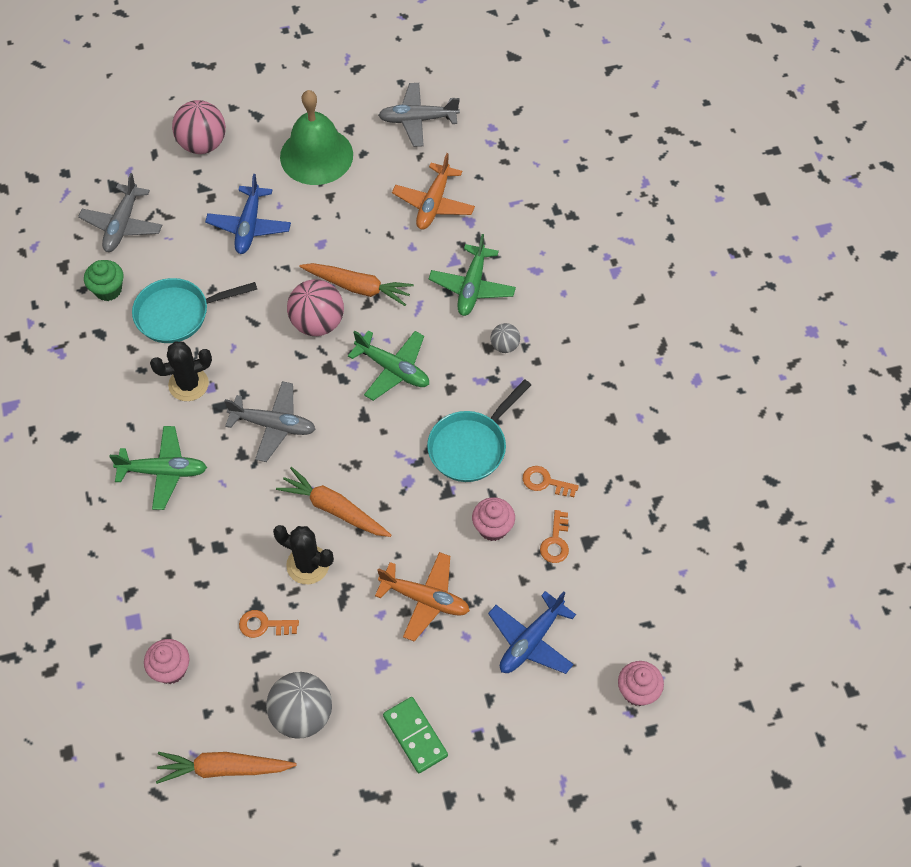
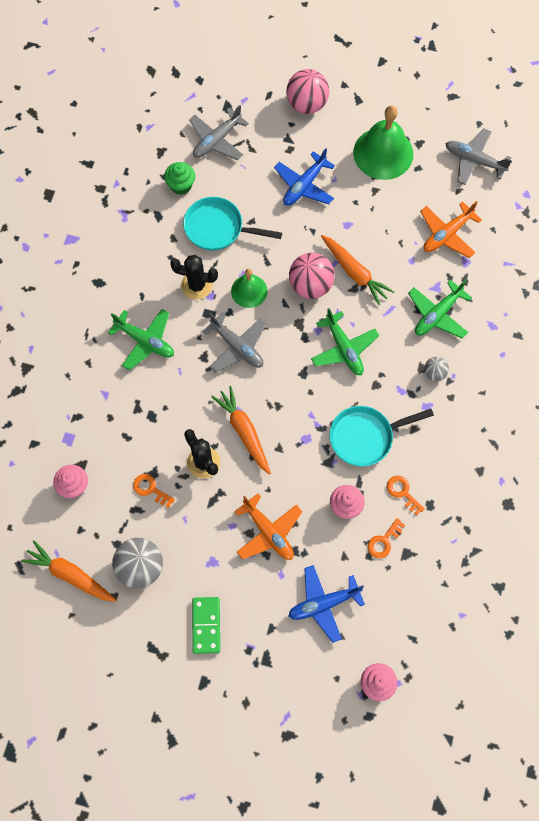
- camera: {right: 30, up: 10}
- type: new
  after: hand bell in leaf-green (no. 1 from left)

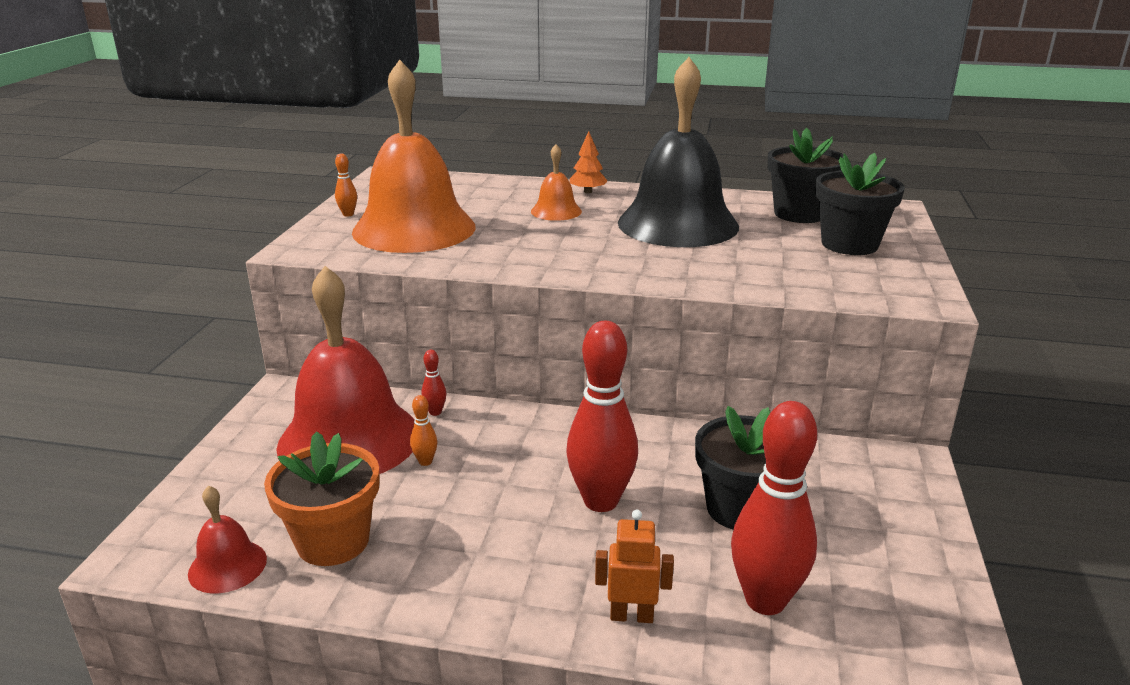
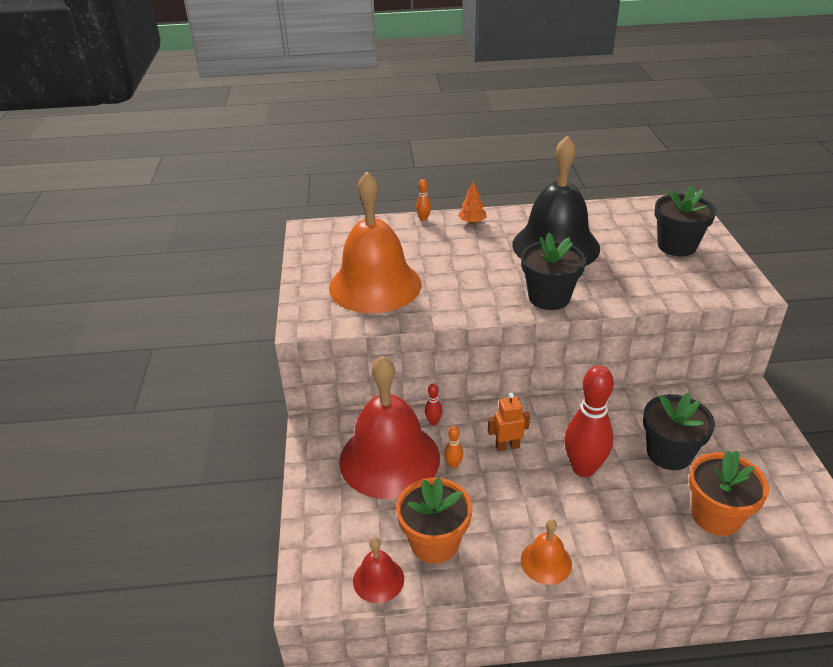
- camera: {right: -15, up: 10}
- type: shifted
  before: flower pot in ebony (no. 2 from left in the first image)
  after: flower pot in ebony (no. 1 from left)
- type: shifted
  before: hand bell in orange (no. 2 from left)
- type: shifted
  before: skittle in orange (no. 1 from left)
- type: swapped
  before: skittle in crimson (no. 3 from left)
  after: flower pot in orange (no. 2 from left)
- type: shifted
  before: toy robot in orange

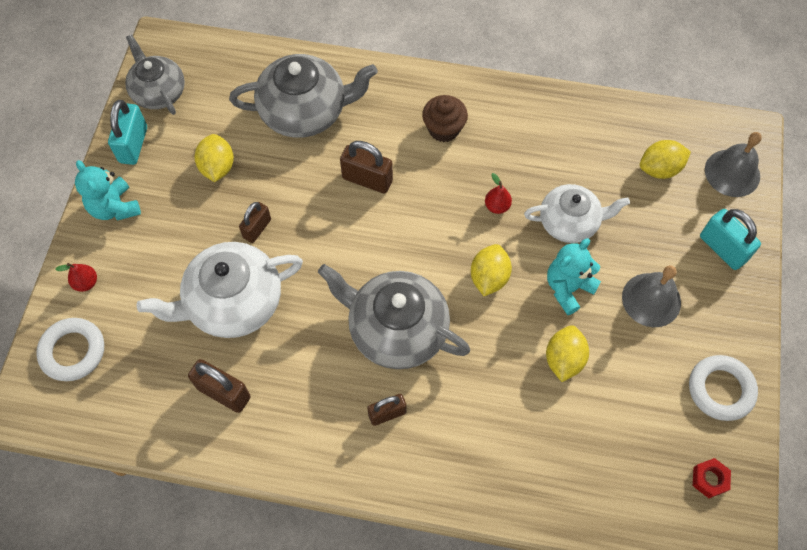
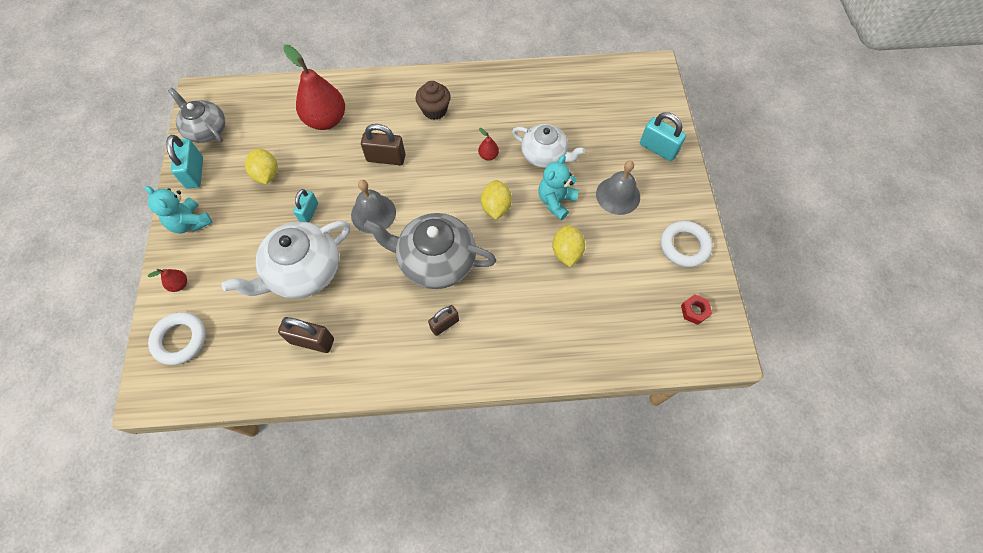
- camera: {right: -15, up: 0}
- type: swapped
  before: tea pot in ash-grey (no. 2 from left)
  after: pear fruit in crimson (no. 2 from left)
- type: shifted
  before: hand bell in ash-grey (no. 2 from left in the first image)
  after: hand bell in ash-grey (no. 1 from left)
- type: gone
  before: lemon in yellow (no. 4 from left)
- type: rotated
  before: tea pot in white (no. 2 from left)
  turn: 45
- type: repainted
  before: padlock in dark brown (no. 2 from left)
  after: padlock in turquoise (no. 2 from left)

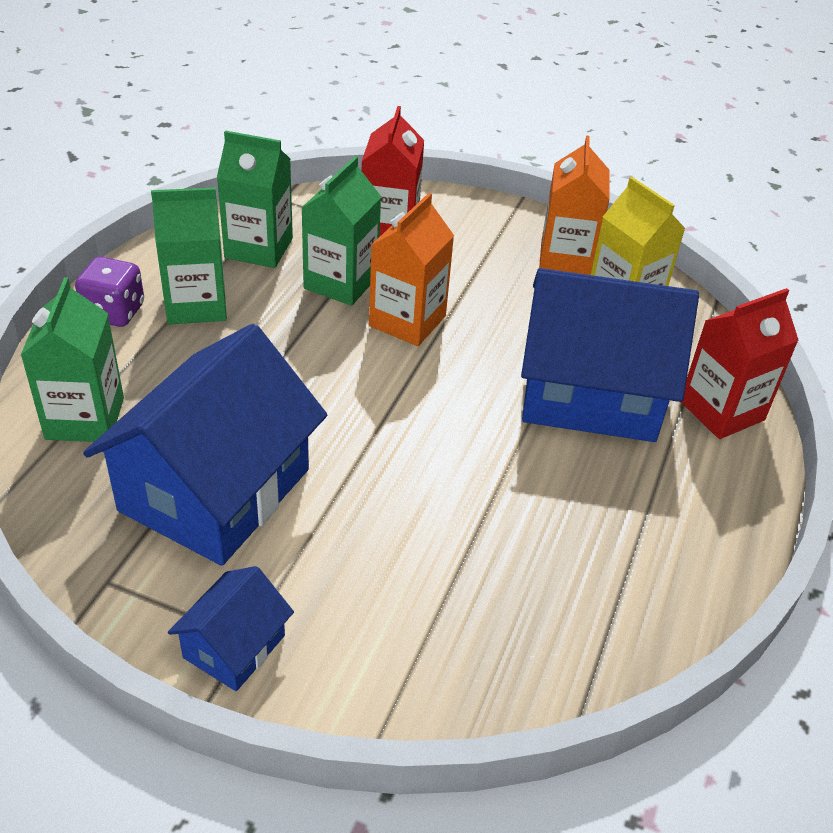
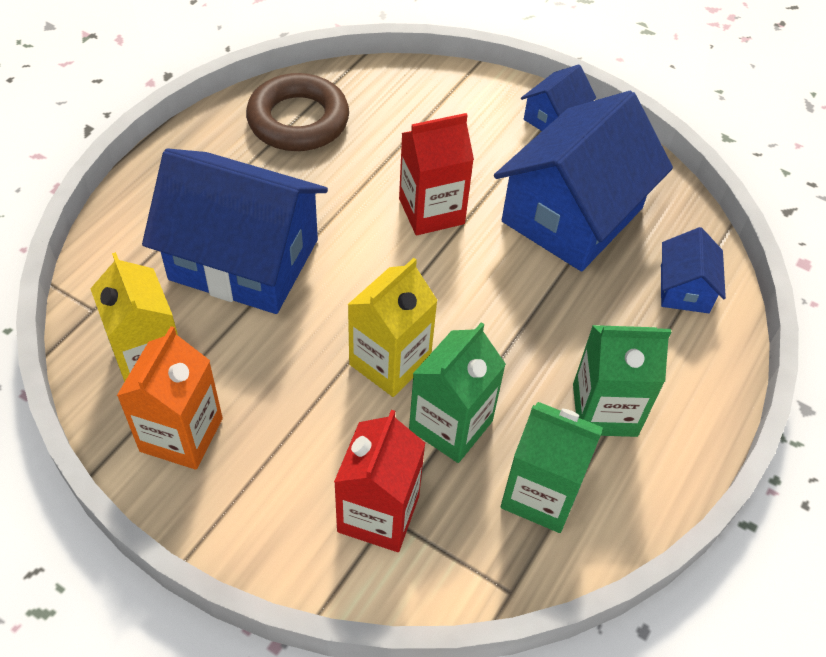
- camera: {right: -170, up: 10}
- type: repainted
  before: carton in orange (no. 1 from left)
  after: carton in yellow (no. 2 from left)
- type: gone
  before: game die in violet
- type: swapped
  before: carton in leaf-green (no. 1 from left)
  after: toy house in blue (no. 4 from left)
- type: shifted
  before: carton in crimson (no. 2 from left)
- type: new
  after: torus in dark brown

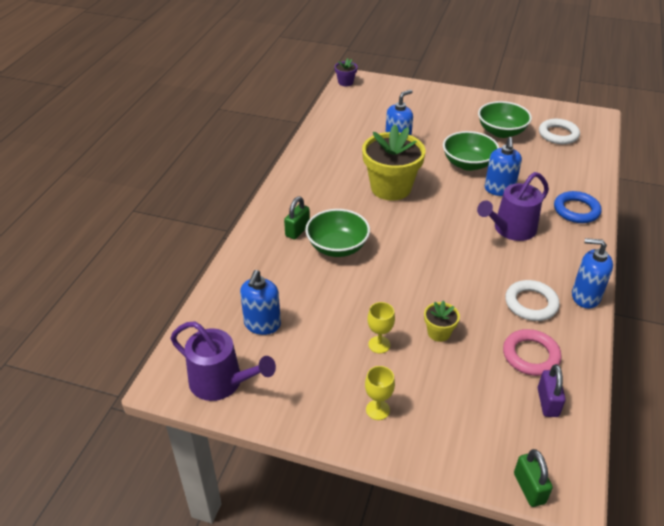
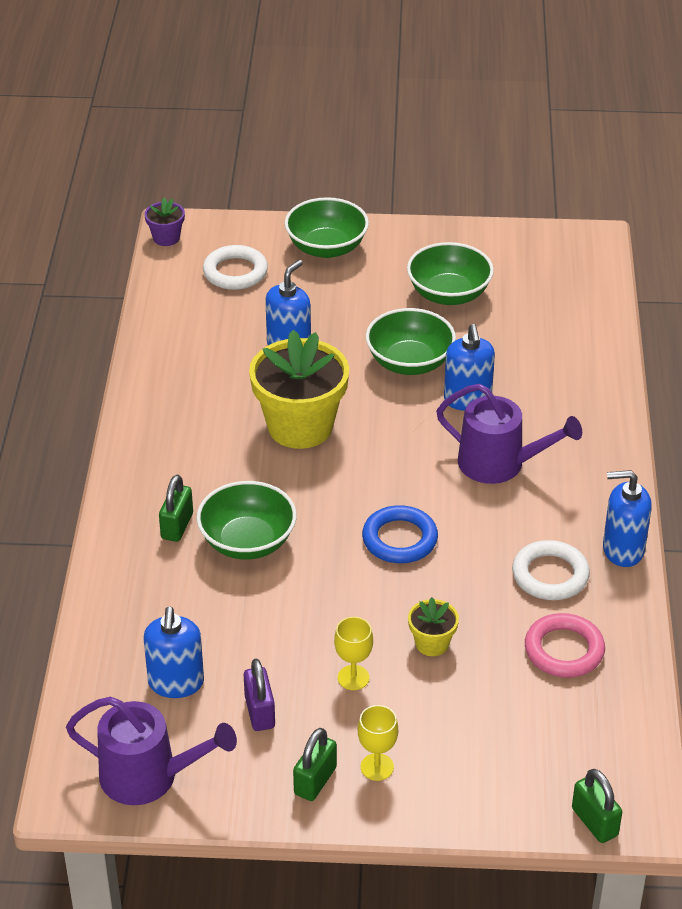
- camera: {right: -15, up: 0}
- type: shifted
  before: torus in white (no. 2 from left in the first image)
  after: torus in white (no. 1 from left)
- type: rotated
  before: watering pot in violet (no. 2 from left)
  turn: -105
- type: shifted
  before: torus in blue
- type: shifted
  before: padlock in violet
- type: new
  after: serving bowl in leaf-green (no. 2 from left)
- type: new
  after: padlock in leaf-green (no. 2 from left)

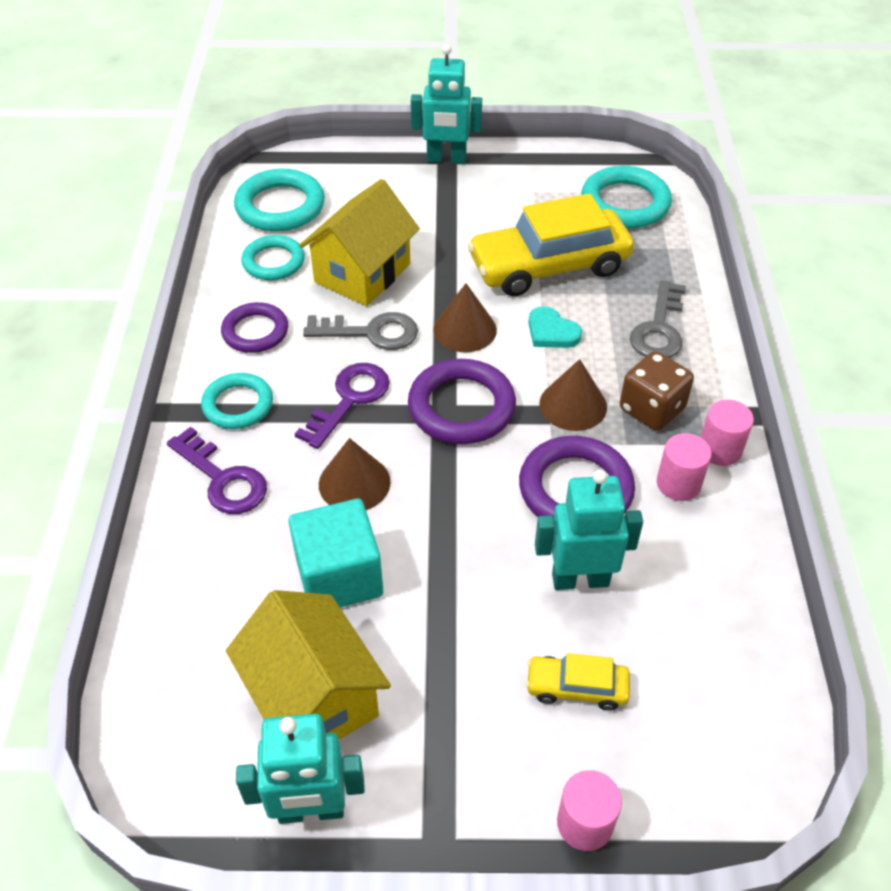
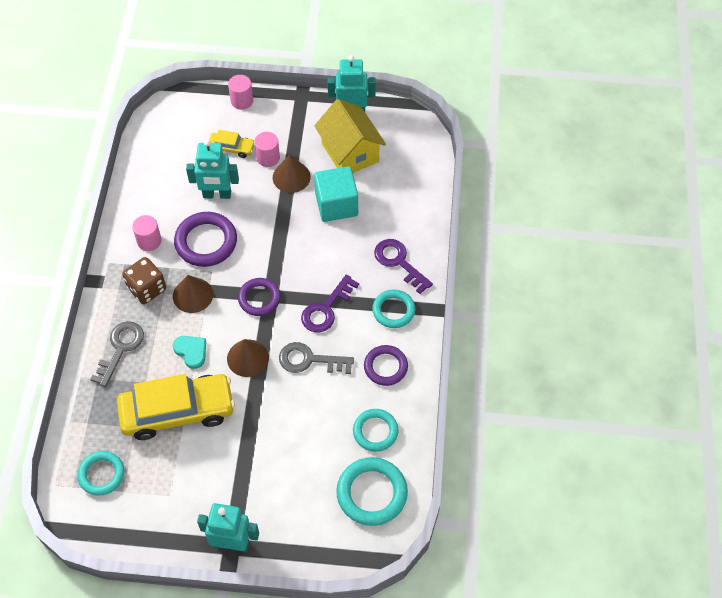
- camera: {right: -175, up: 10}
- type: scaled
  before: torus in turquoise (no. 4 from left in the first image)
  scale: 0.66
- type: gone
  before: toy house in yellow (no. 2 from left)
- type: scaled
  before: torus in violet (no. 2 from left)
  scale: 0.66
- type: shifted
  before: cylinder in pink (no. 3 from left)
- type: shifted
  before: cone in dark brown (no. 1 from left in the first image)
  after: cone in dark brown (no. 3 from left)

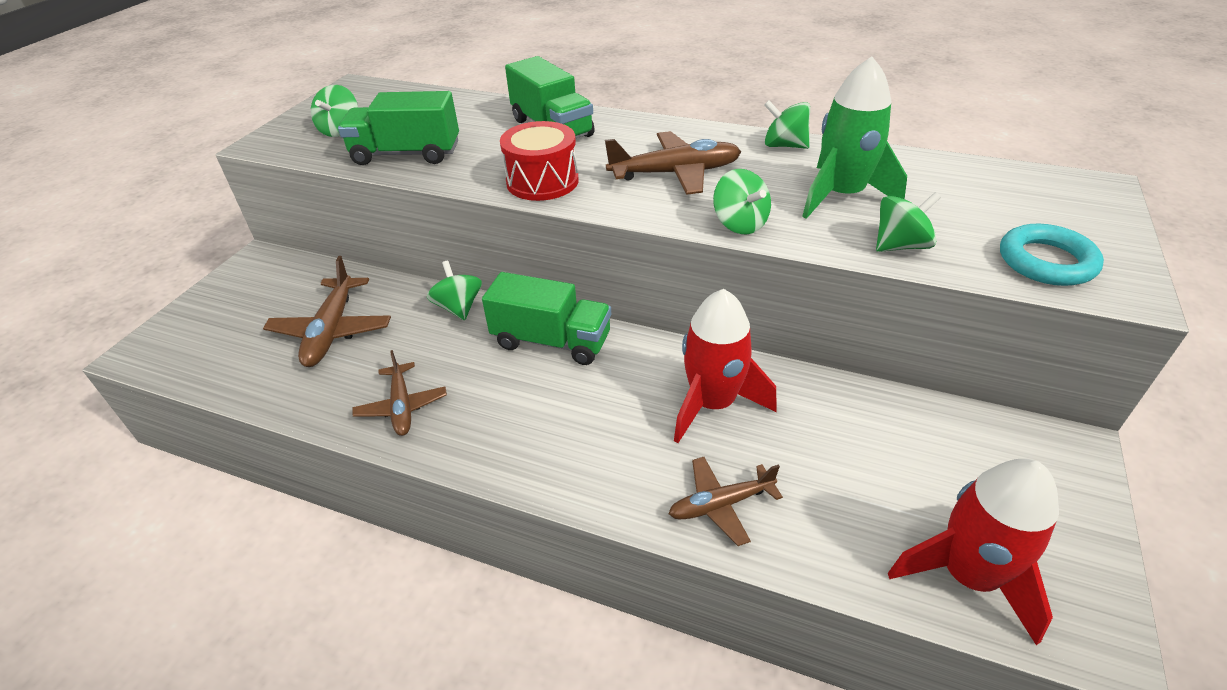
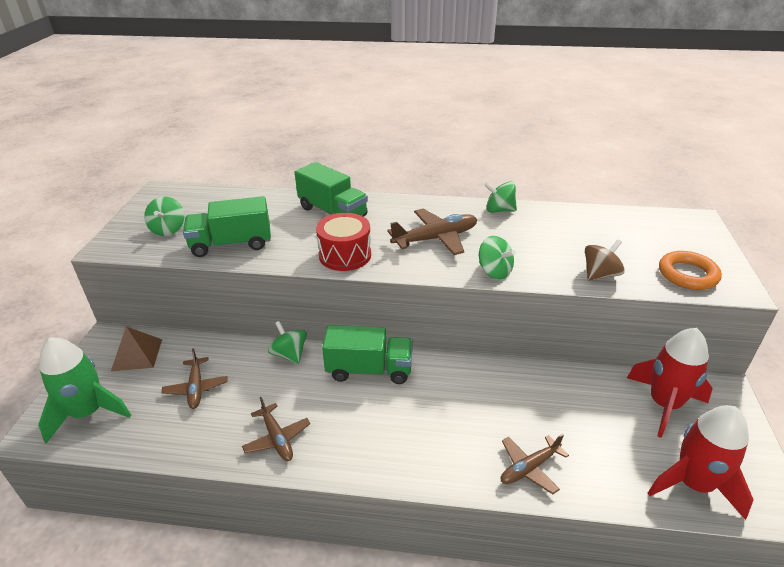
- camera: {right: -15, up: -5}
- type: shifted
  before: rocket in leaf-green
- type: repainted
  before: toy top in leaf-green (no. 5 from left)
  after: toy top in dark brown
- type: repainted
  before: torus in turquoise
  after: torus in orange
- type: scaled
  before: toy plane in dark brown (no. 1 from left)
  scale: 0.66
- type: shifted
  before: rocket in crimson (no. 1 from left)
- type: new
  after: solid pyramid in dark brown

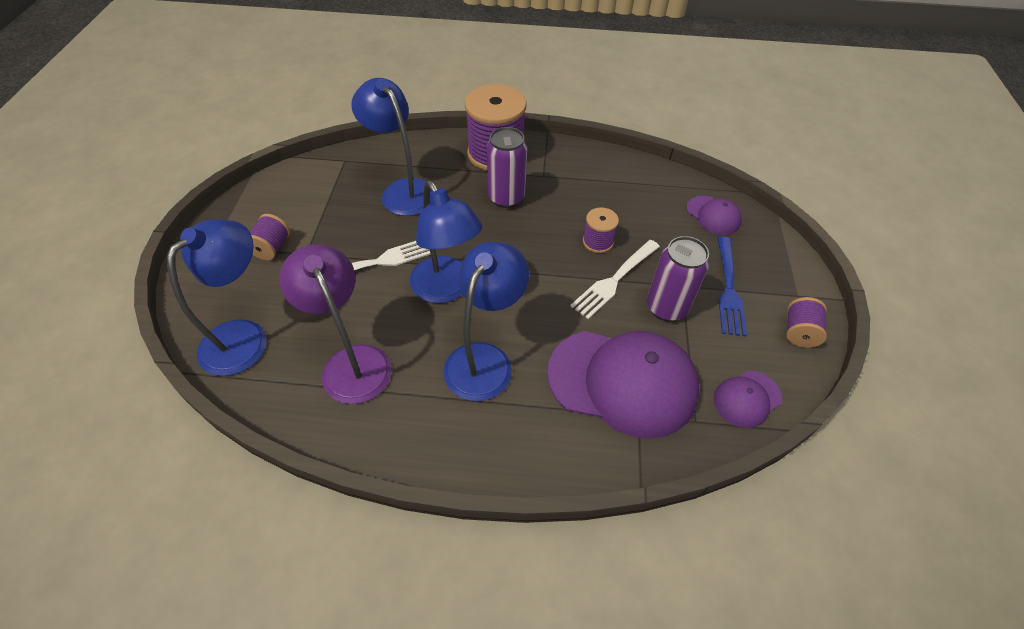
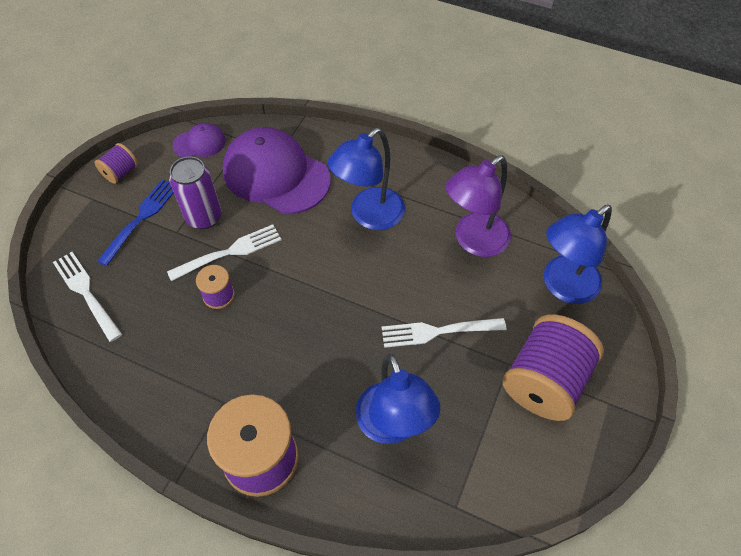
- camera: {right: -160, up: 5}
- type: gone
  before: can in violet (no. 1 from left)
- type: gone
  before: reading lamp in blue (no. 3 from left)
- type: swapped
  before: baseball cap in violet (no. 2 from left)
  after: table fork in white (no. 1 from left)
- type: scaled
  before: reel of thread in violet (no. 1 from left in the first image)
  scale: 2.08
- type: rotated
  before: reading lamp in violet
  turn: 60

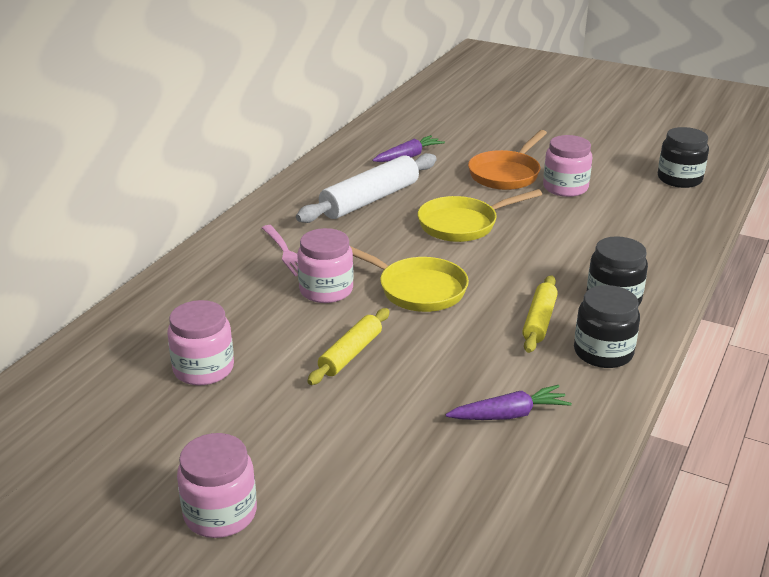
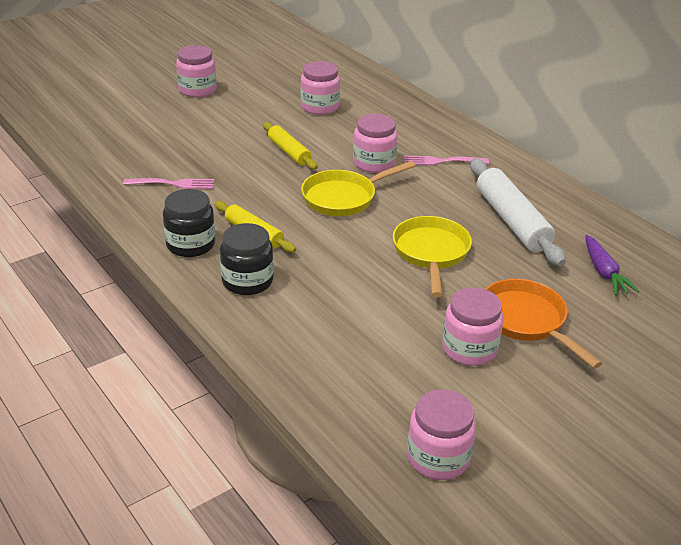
- camera: {right: 115, up: 5}
- type: repainted
  before: jar in ebony (no. 3 from left)
  after: jar in pink (no. 4 from left)
- type: swapped
  before: carrot in violet (no. 2 from left)
  after: table fork in pink (no. 1 from left)

